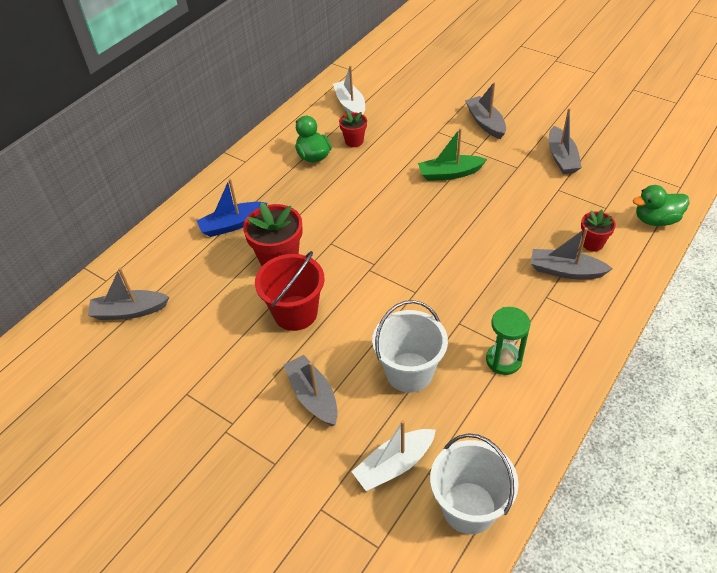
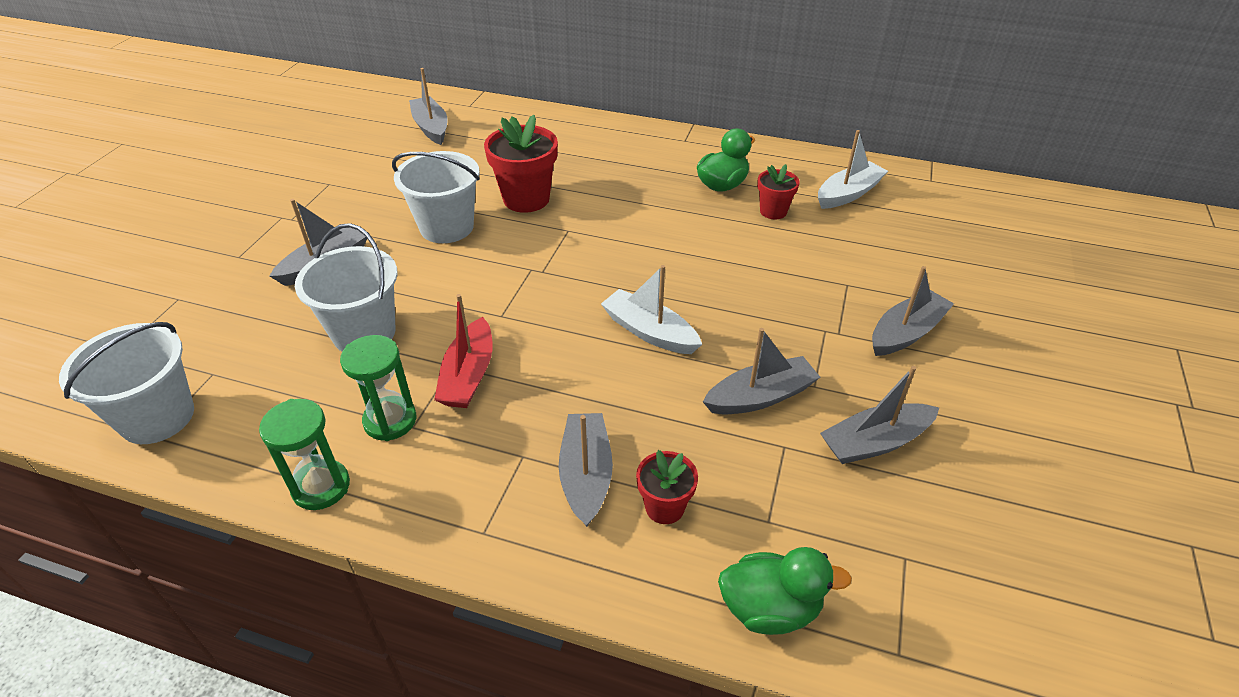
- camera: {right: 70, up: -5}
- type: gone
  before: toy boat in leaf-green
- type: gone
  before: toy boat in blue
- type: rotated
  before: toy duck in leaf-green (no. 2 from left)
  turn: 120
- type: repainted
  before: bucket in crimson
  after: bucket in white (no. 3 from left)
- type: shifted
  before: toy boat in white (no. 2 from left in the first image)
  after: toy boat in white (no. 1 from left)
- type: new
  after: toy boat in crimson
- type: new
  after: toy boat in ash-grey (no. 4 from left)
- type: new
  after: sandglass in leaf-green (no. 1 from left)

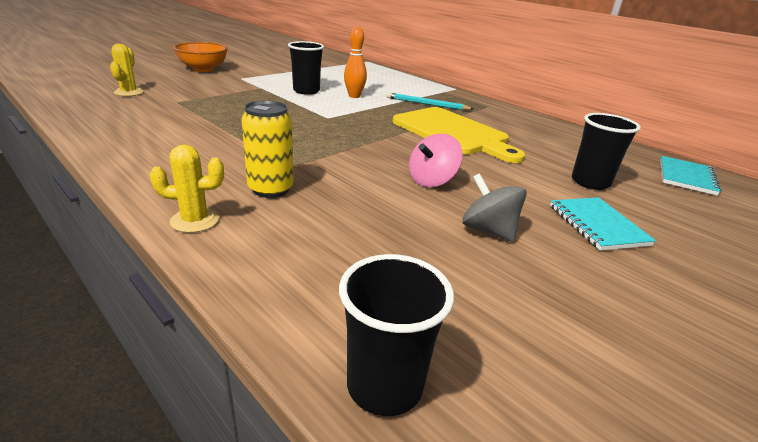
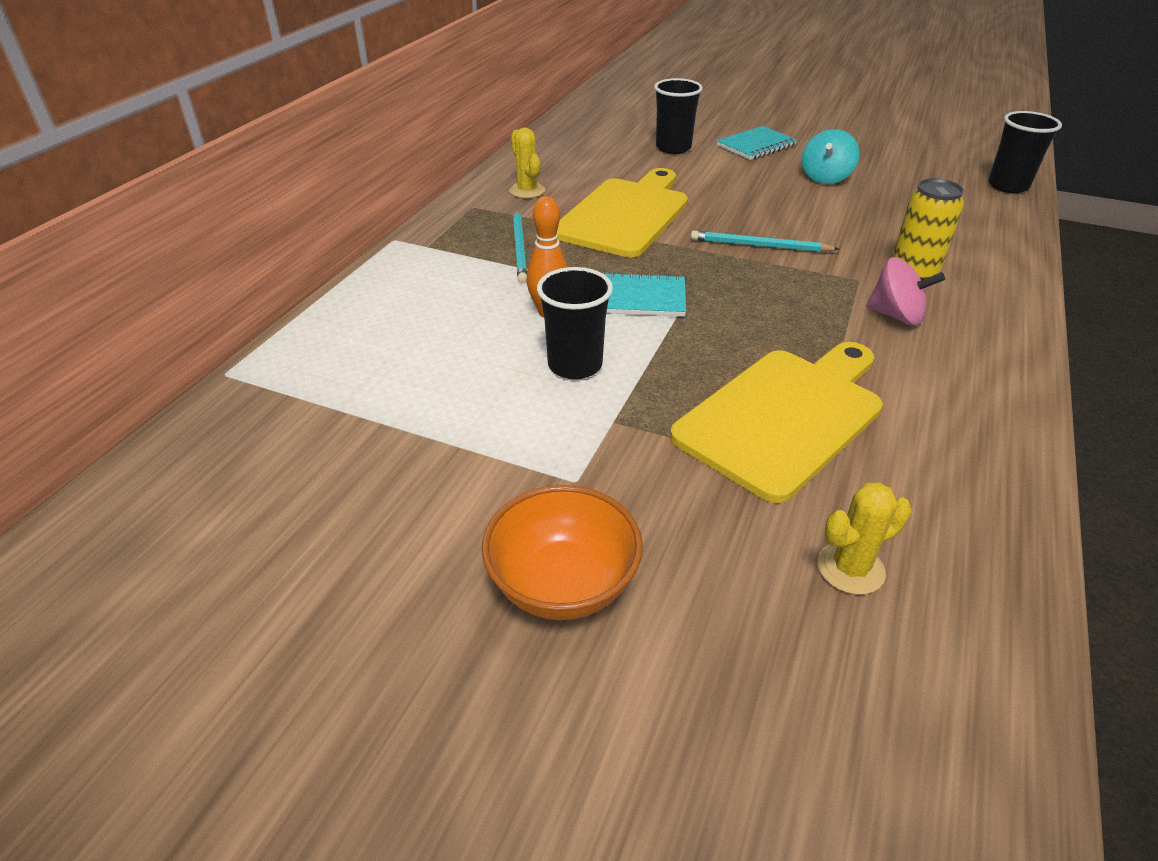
- camera: {right: -110, up: 10}
- type: shifted
  before: toy top in pink
- type: shifted
  before: saguaro cactus in yellow (no. 2 from left in the first image)
  after: saguaro cactus in yellow (no. 1 from left)
- type: shifted
  before: notepad in turquoise (no. 2 from left in the first image)
  after: notepad in turquoise (no. 1 from left)
- type: repainted
  before: toy top in ash-grey
  after: toy top in turquoise
- type: new
  after: wooden pencil in turquoise (no. 2 from left)
- type: new
  after: cutting board in yellow (no. 2 from left)

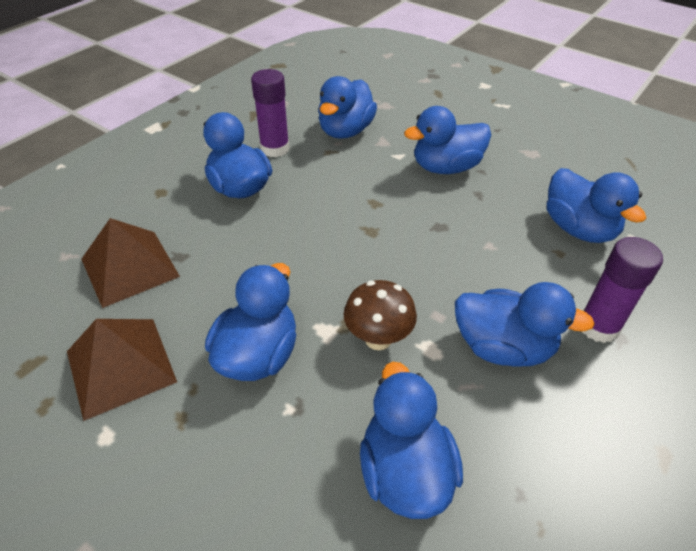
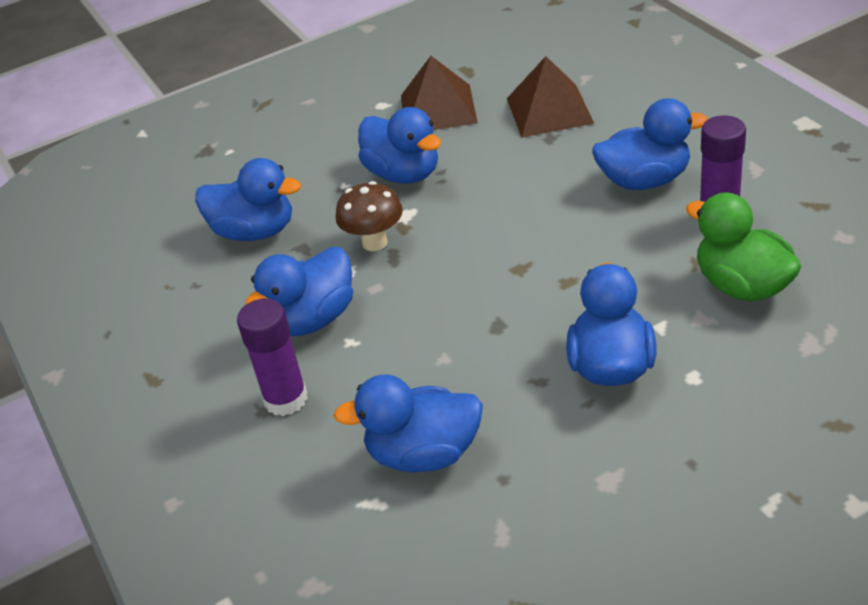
- camera: {right: 120, up: -5}
- type: repainted
  before: toy duck in blue (no. 3 from left)
  after: toy duck in leaf-green

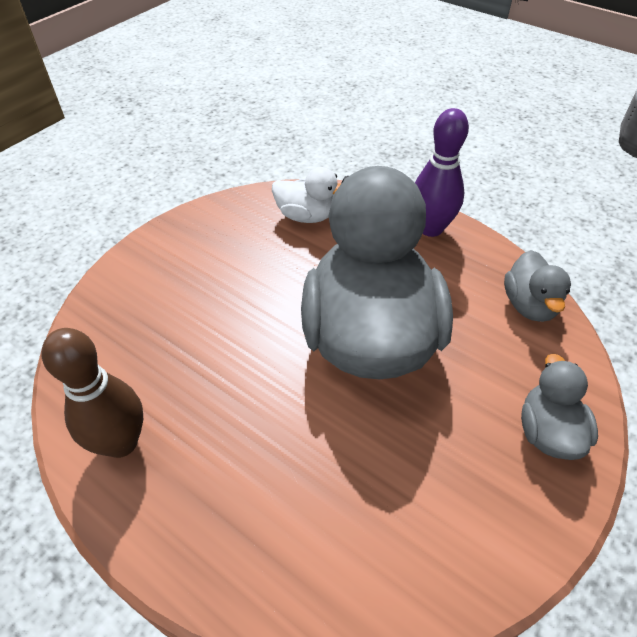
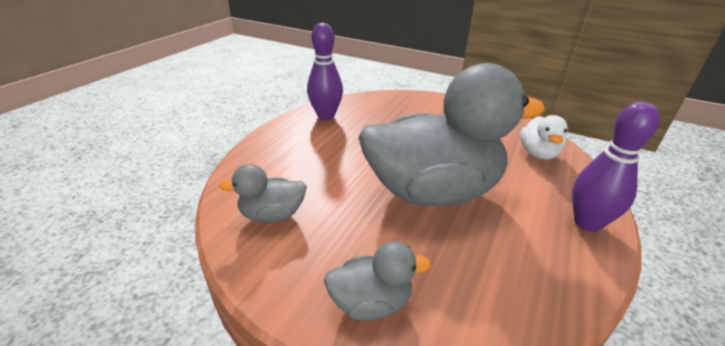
- camera: {right: 80, up: -15}
- type: shifted
  before: toy duck in ash-grey (no. 2 from left in the first image)
  after: toy duck in ash-grey (no. 1 from left)
- type: repainted
  before: skittle in dark brown
  after: skittle in violet (no. 1 from left)

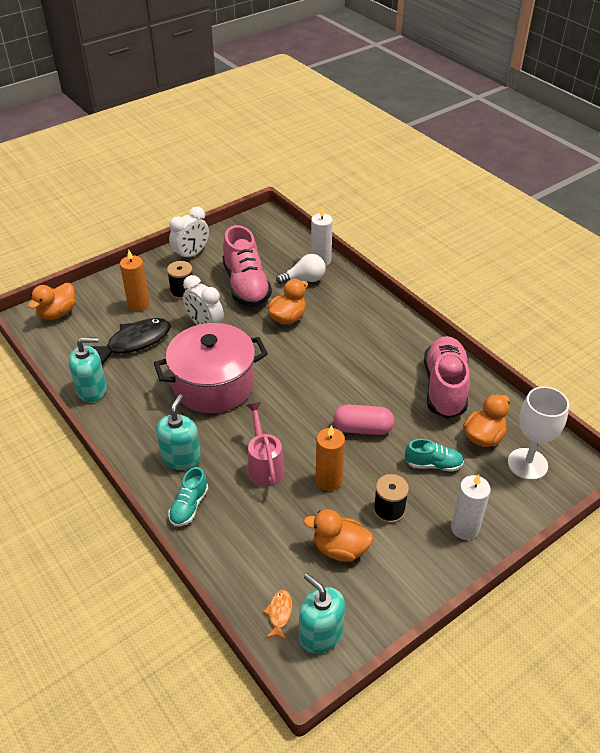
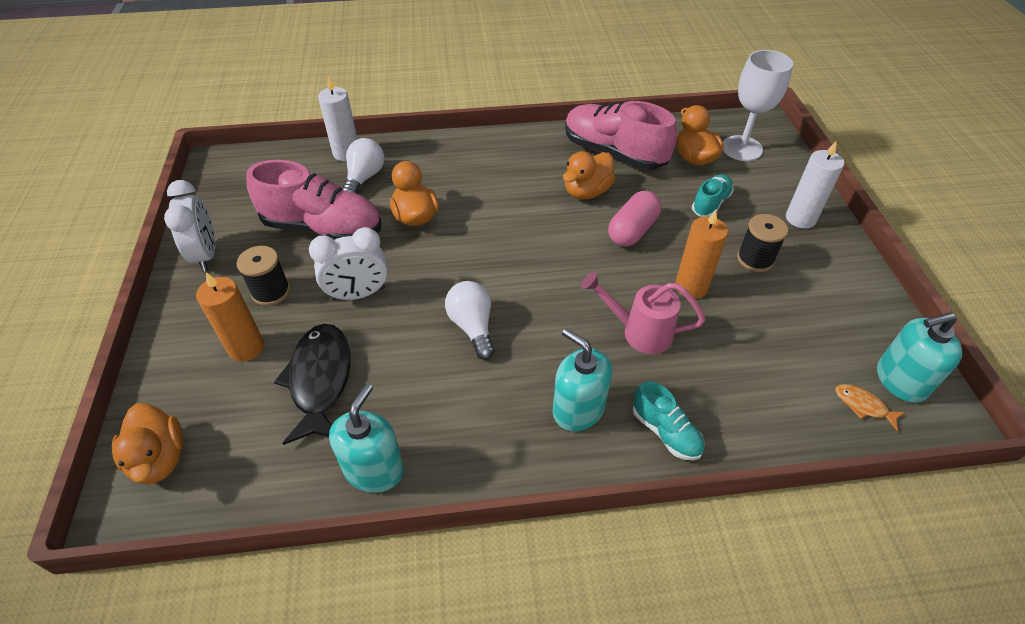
- camera: {right: -60, up: 5}
- type: swapped
  before: stockpot in pink
  after: lightbulb in white (no. 2 from left)
- type: shifted
  before: toy duck in orange (no. 3 from left)

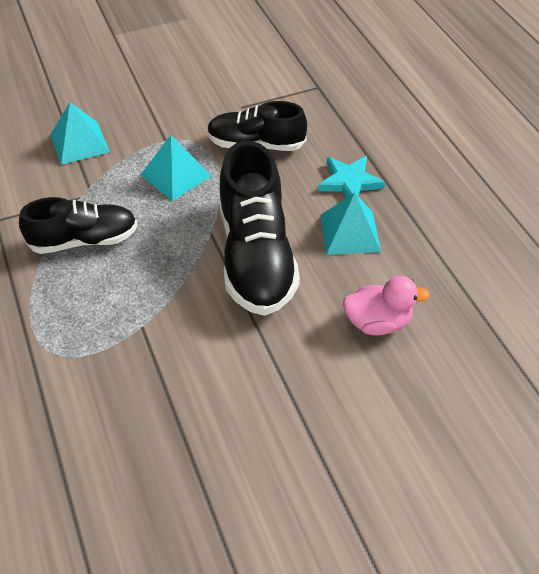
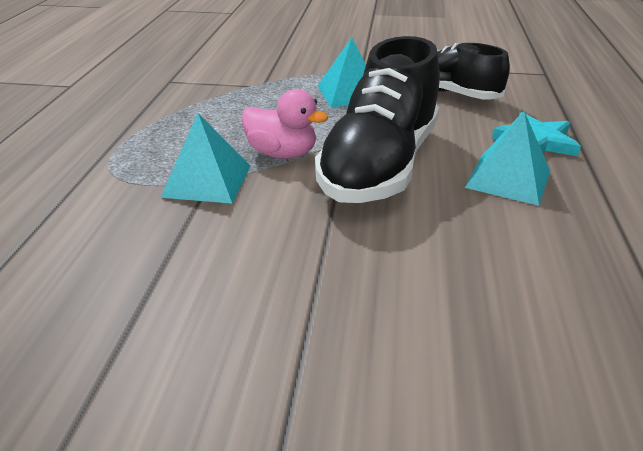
- camera: {right: 30, up: -15}
- type: shifted
  before: solid pyramid in turquoise (no. 1 from left)
- type: gone
  before: shoe in ebony (no. 1 from left)
- type: shifted
  before: toy duck in pink

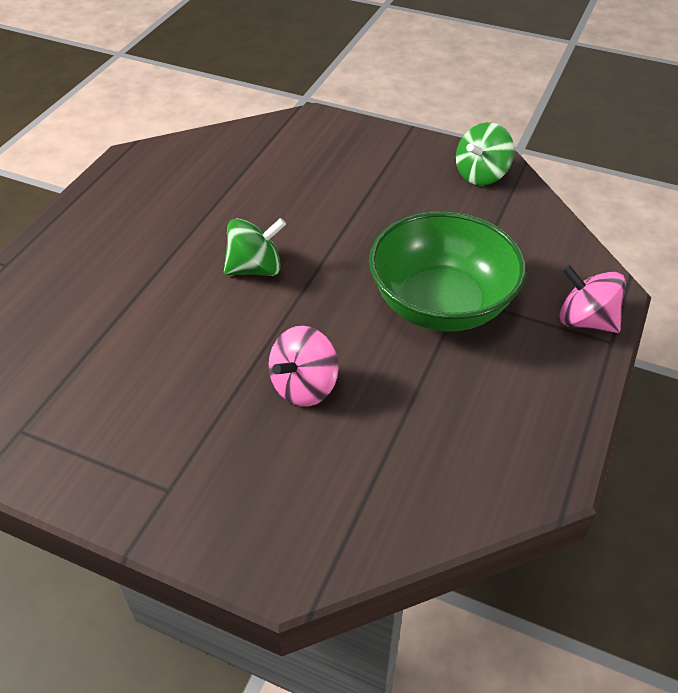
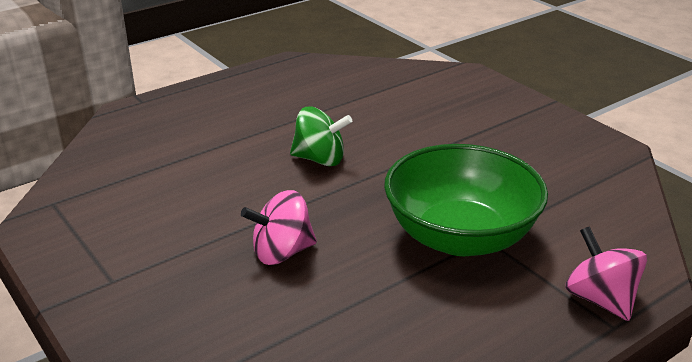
- camera: {right: 30, up: -15}
- type: gone
  before: toy top in leaf-green (no. 2 from left)

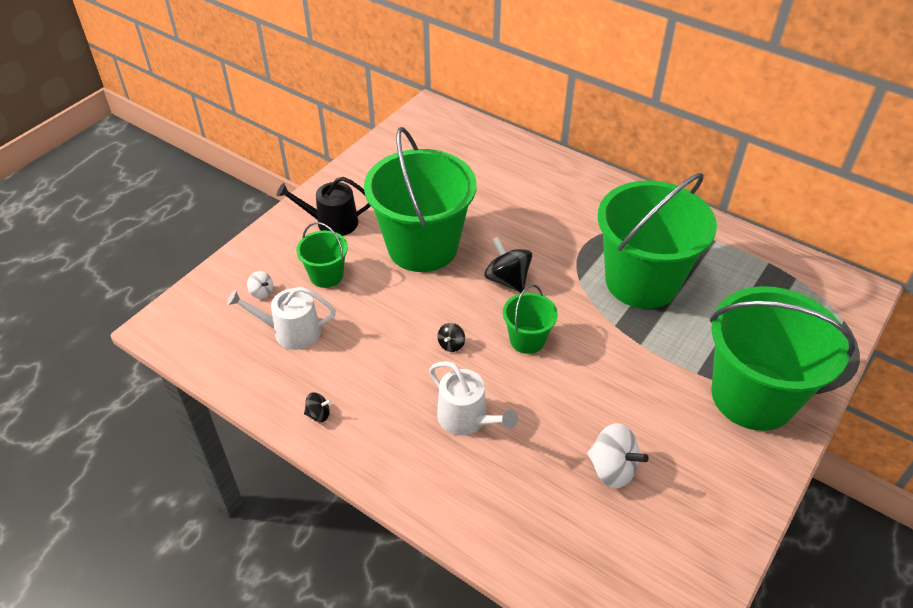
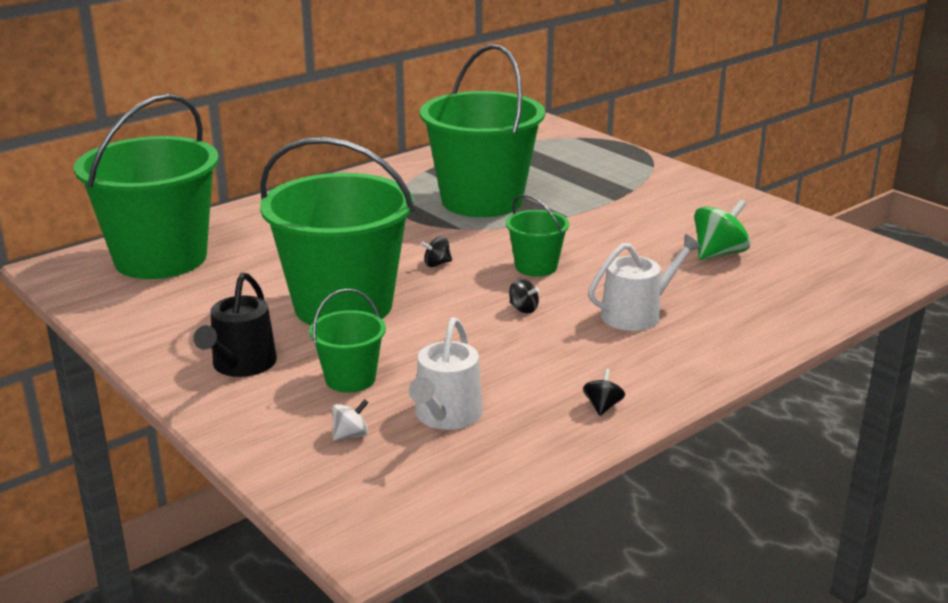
- camera: {right: -75, up: -20}
- type: scaled
  before: toy top in ebony (no. 3 from left in the first image)
  scale: 0.52
- type: shifted
  before: bucket in leaf-green (no. 5 from left in the first image)
  after: bucket in leaf-green (no. 1 from left)
- type: repainted
  before: toy top in white (no. 2 from left)
  after: toy top in leaf-green

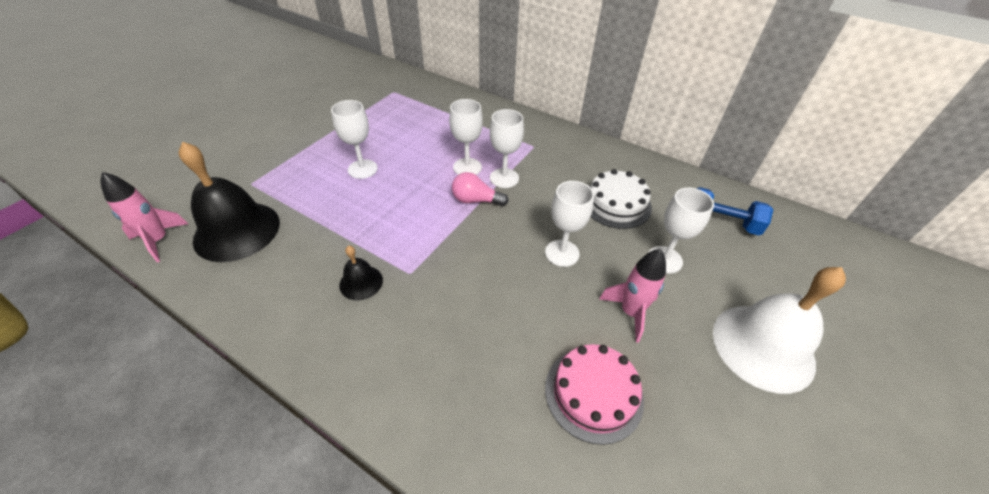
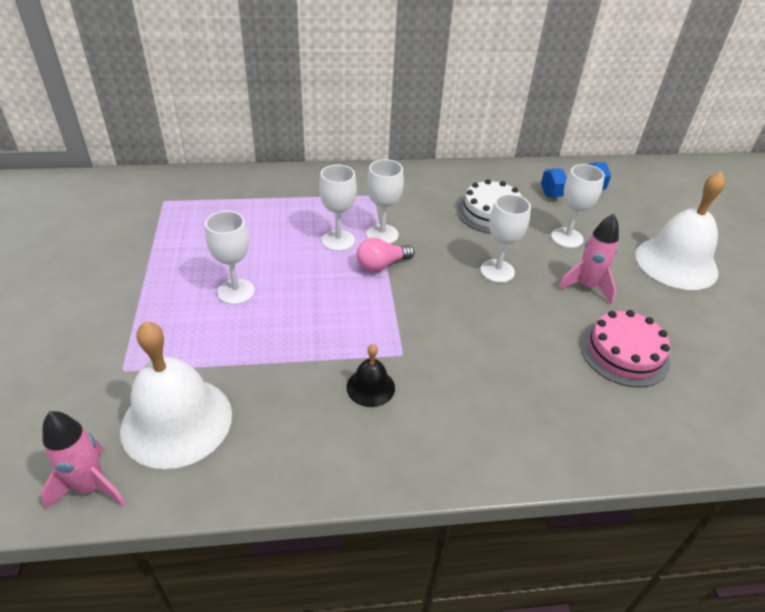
- camera: {right: -40, up: -5}
- type: repainted
  before: hand bell in ebony (no. 1 from left)
  after: hand bell in white (no. 1 from left)

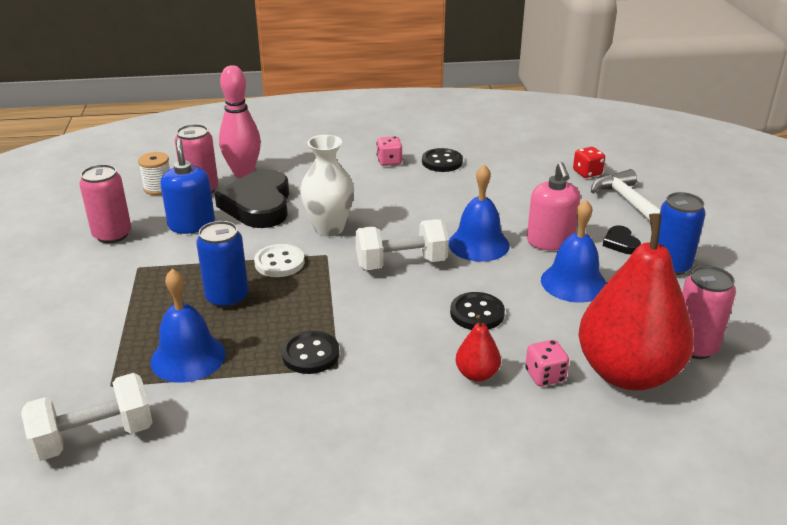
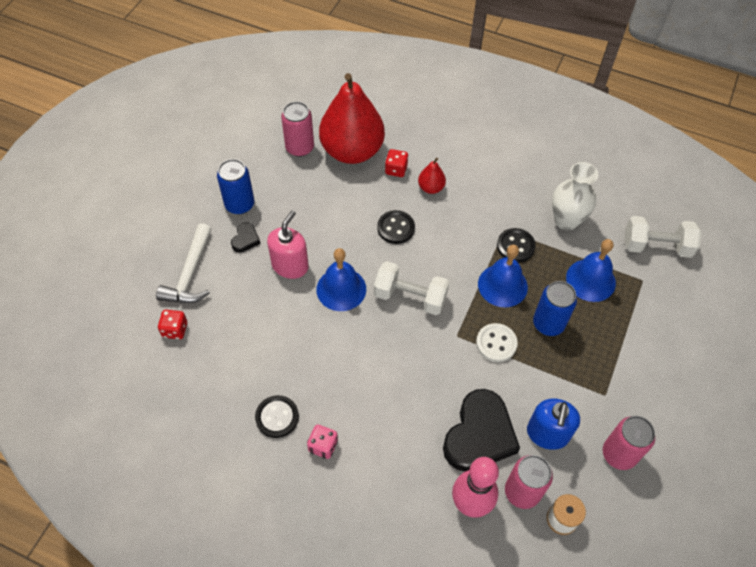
- camera: {right: -150, up: 25}
- type: shifted
  before: flower vase in white
- type: shifted
  before: hand bell in blue (no. 3 from left in the first image)
  after: hand bell in blue (no. 2 from left)
- type: repainted
  before: game die in pink (no. 2 from left)
  after: game die in crimson (no. 2 from left)

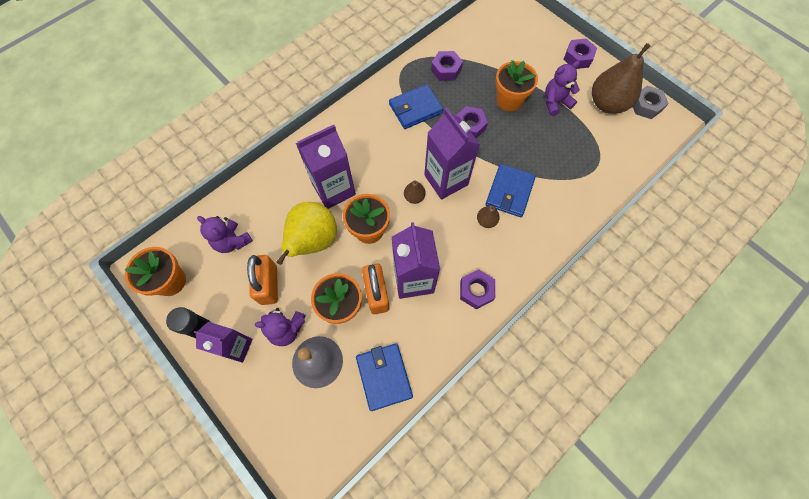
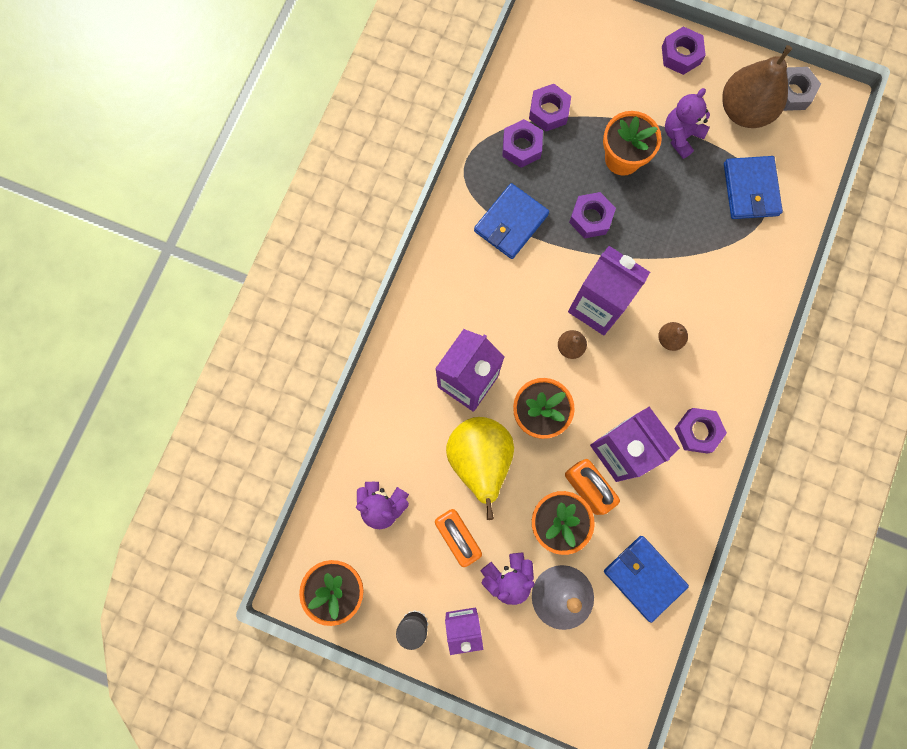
- camera: {right: -25, up: 10}
- type: shifted
  before: wallet in blue (no. 3 from left)
- type: new
  after: hexagon nut in violet (no. 2 from left)

